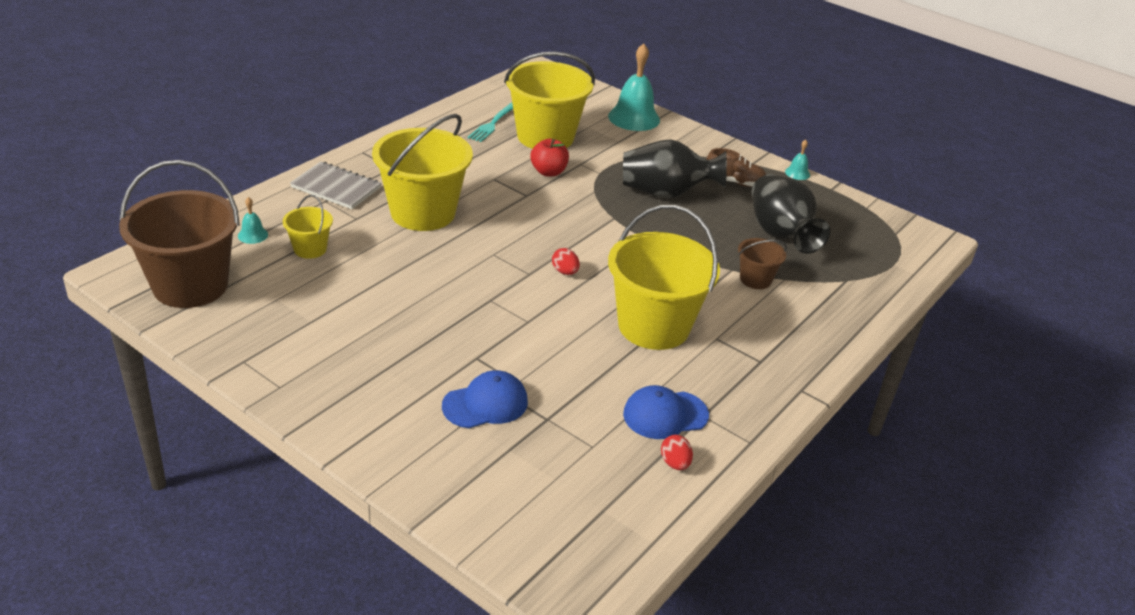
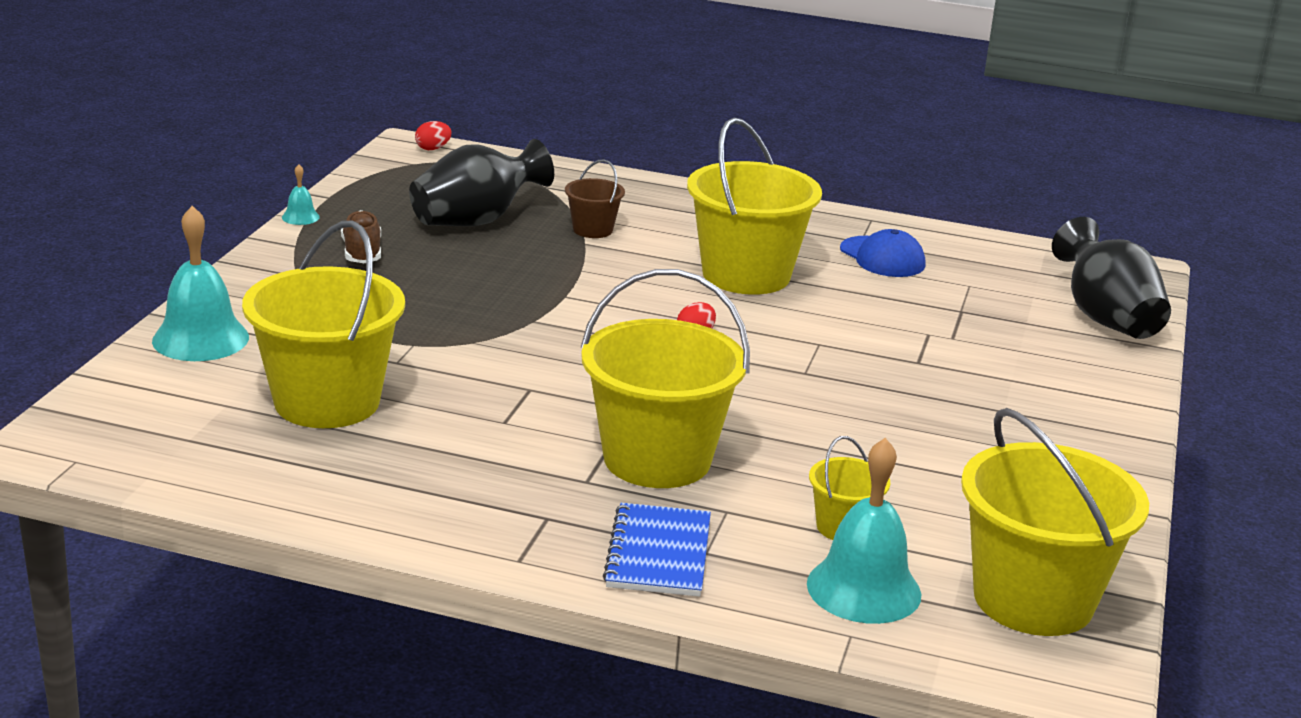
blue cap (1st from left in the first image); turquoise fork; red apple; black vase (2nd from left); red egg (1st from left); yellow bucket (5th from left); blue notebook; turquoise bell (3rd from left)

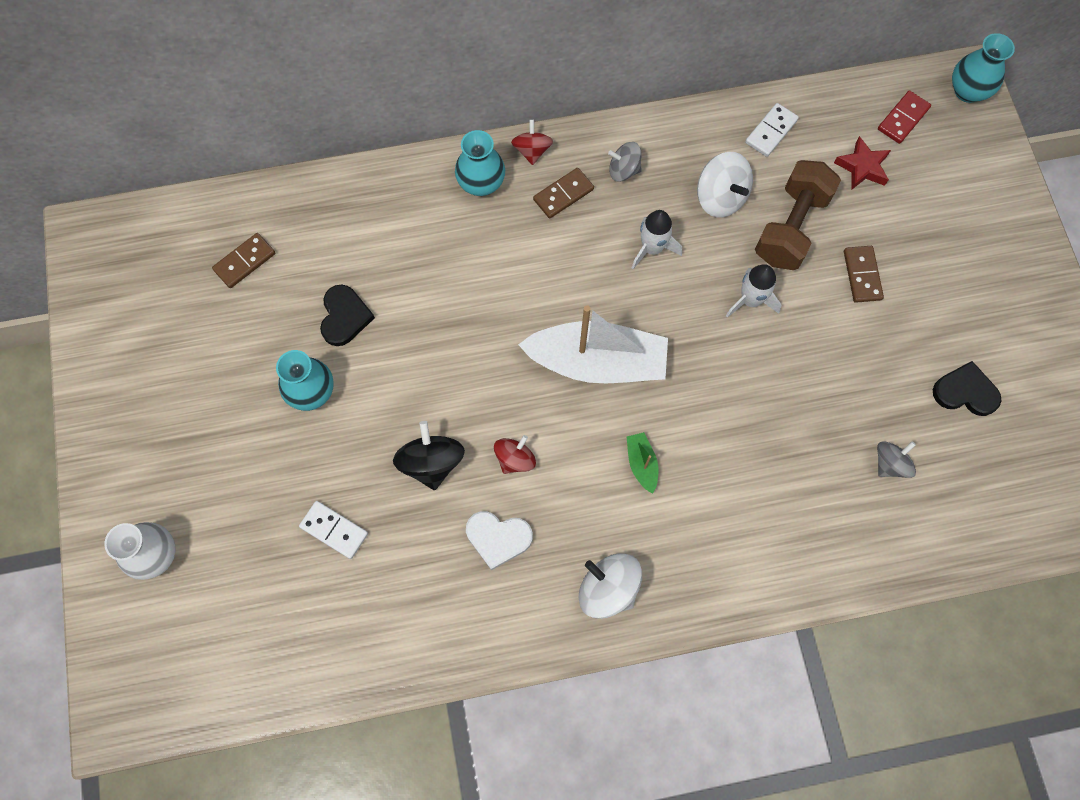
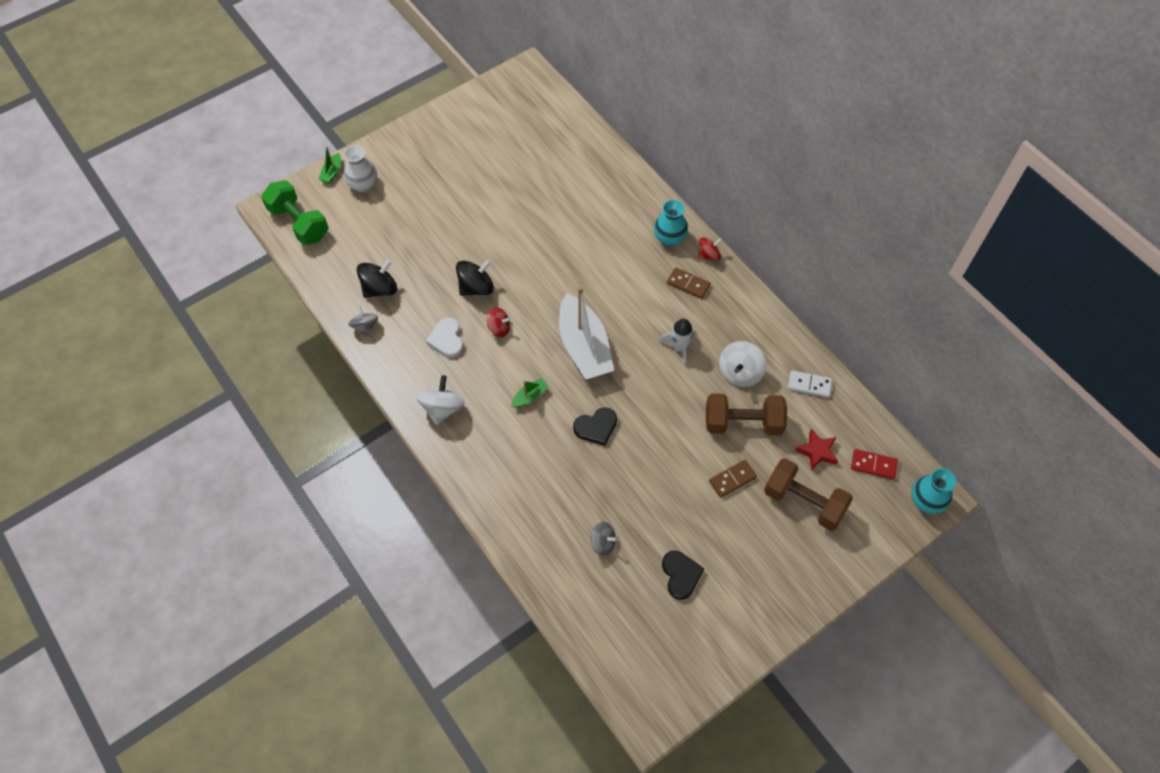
brown domino (1st from left in the first image); turquoise vase (1st from left in the first image); white domino (1st from left in the first image); white rocket (2nd from left in the first image); green dumbbell; green boat (1st from left); black spinning top (1st from left); brown dumbbell (2nd from left); black heart (1st from left); grey spinning top (1st from left)

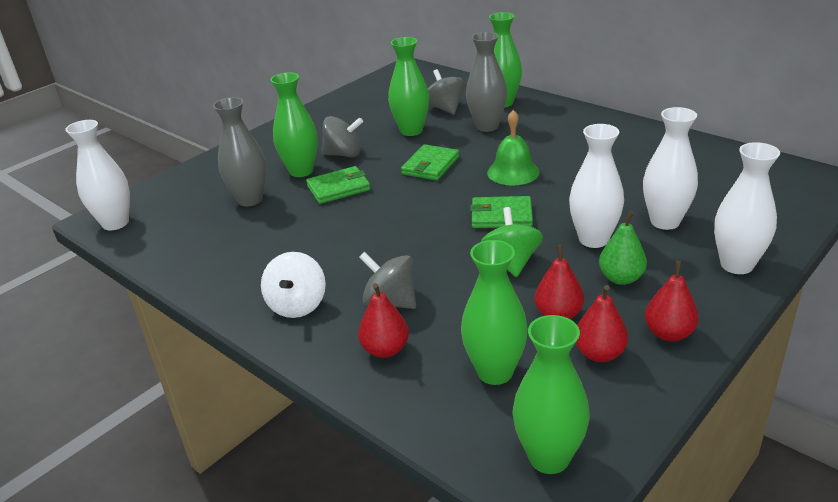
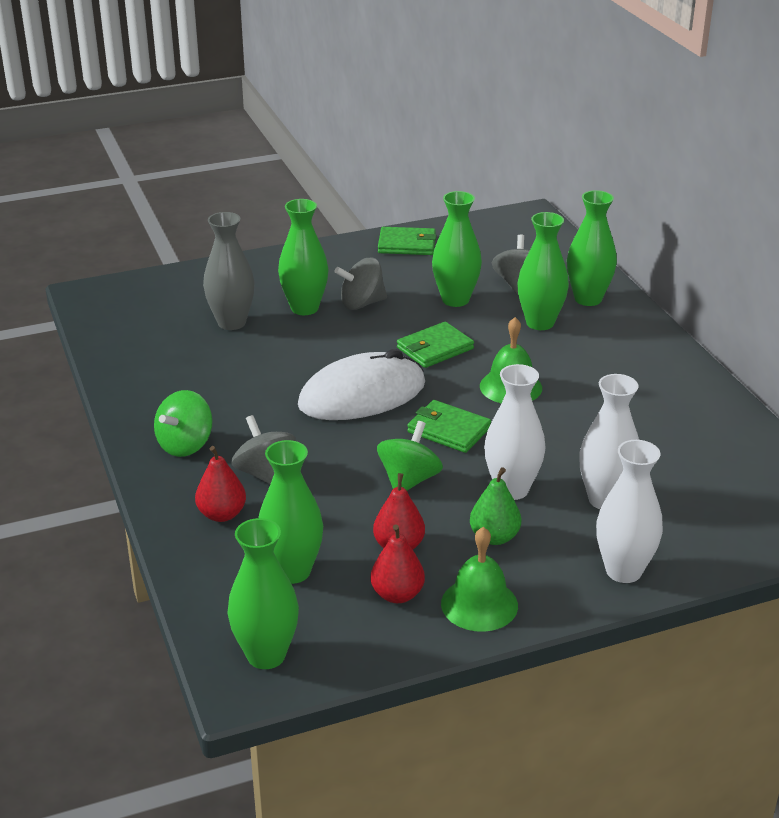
white vase (1st from left in the first image); white mouse; green wallet (1st from left); green bell (1st from left); green spinning top (1st from left); green vase (5th from left); grey spinning top (2nd from left)

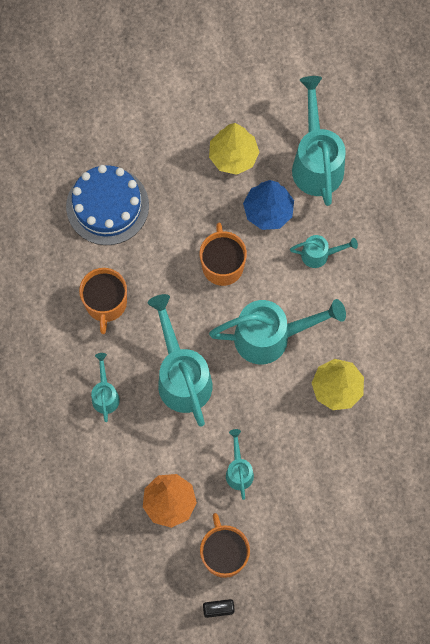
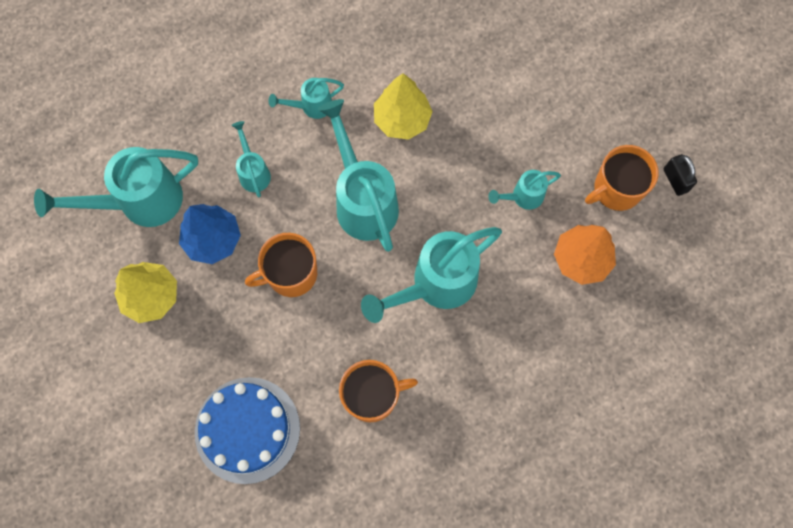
turquoise watering can (3rd from left)

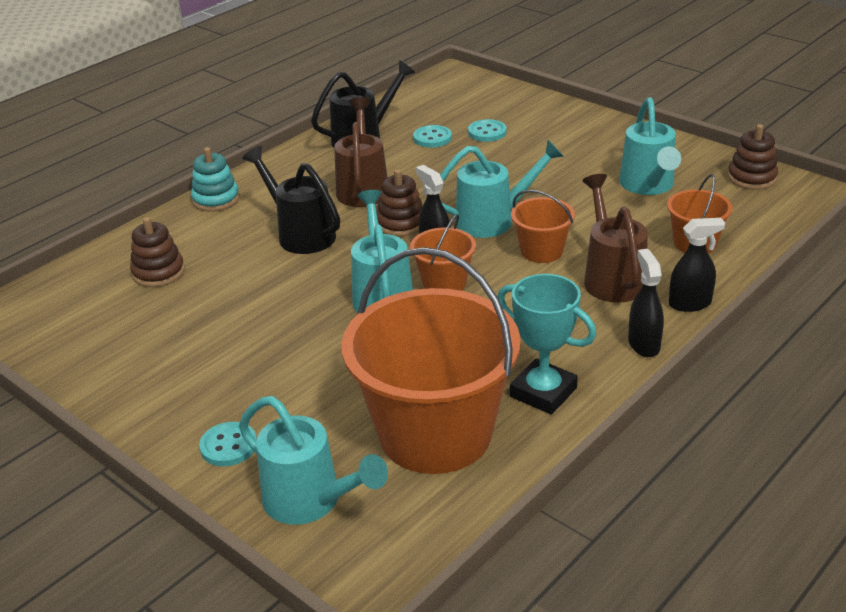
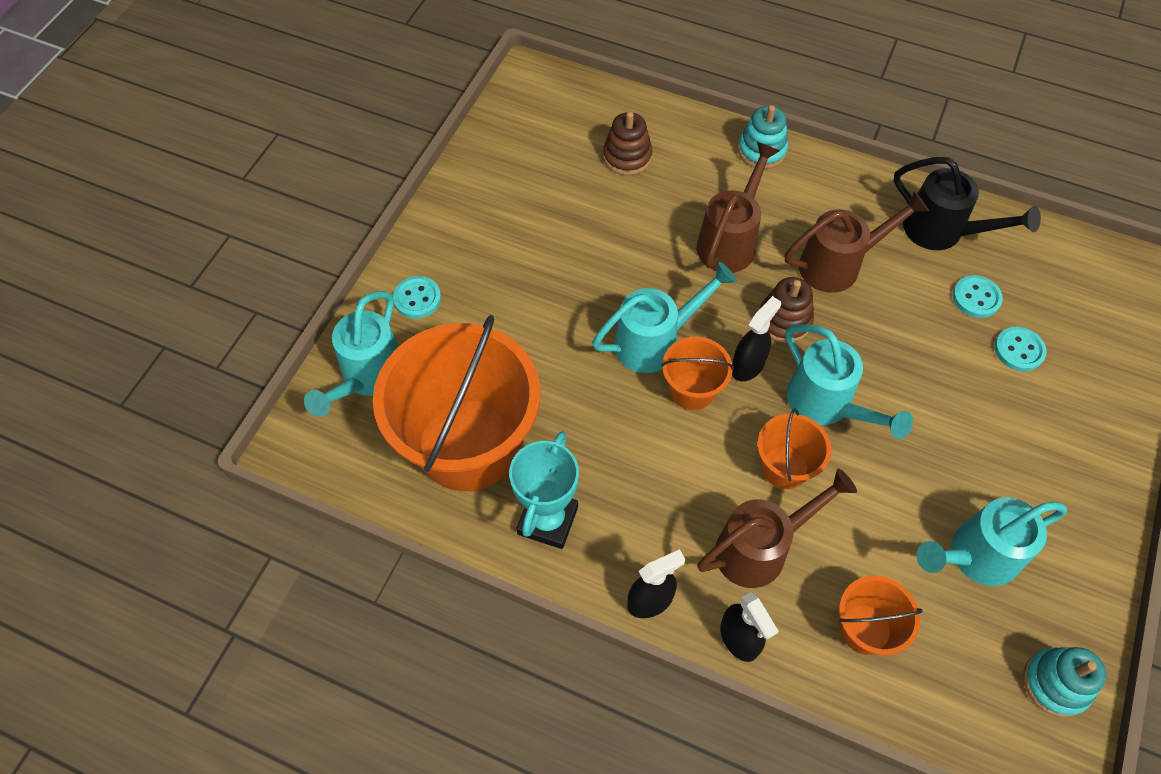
brown watering can (1st from left); turquoise stacking toy (2nd from left)

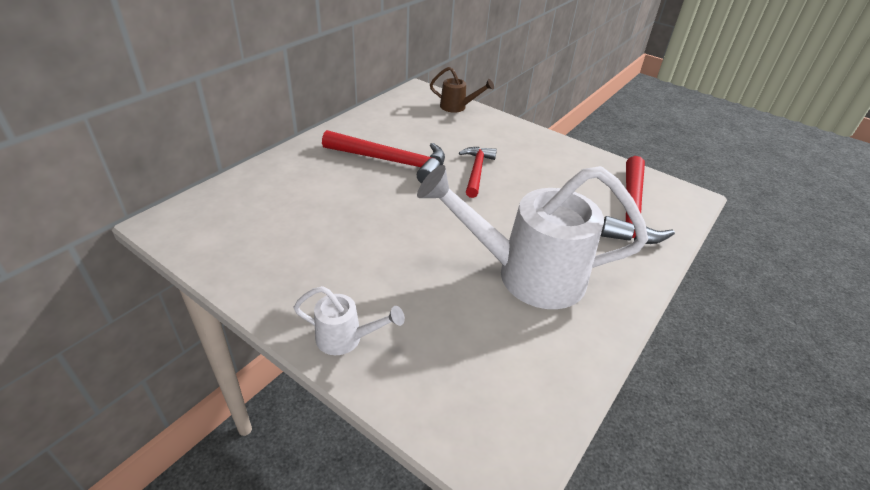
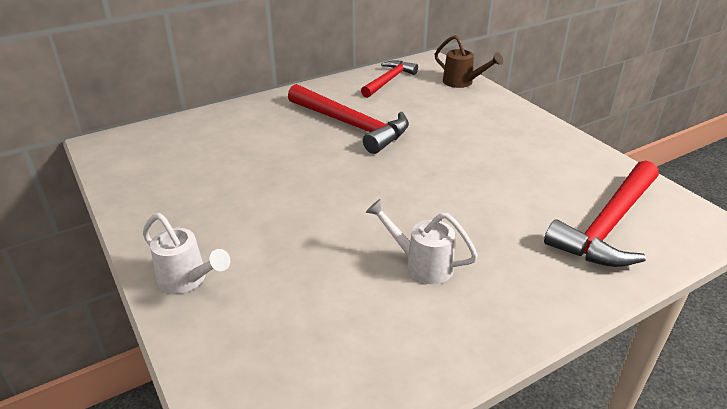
red hammer (2nd from left); white watering can (2nd from left)

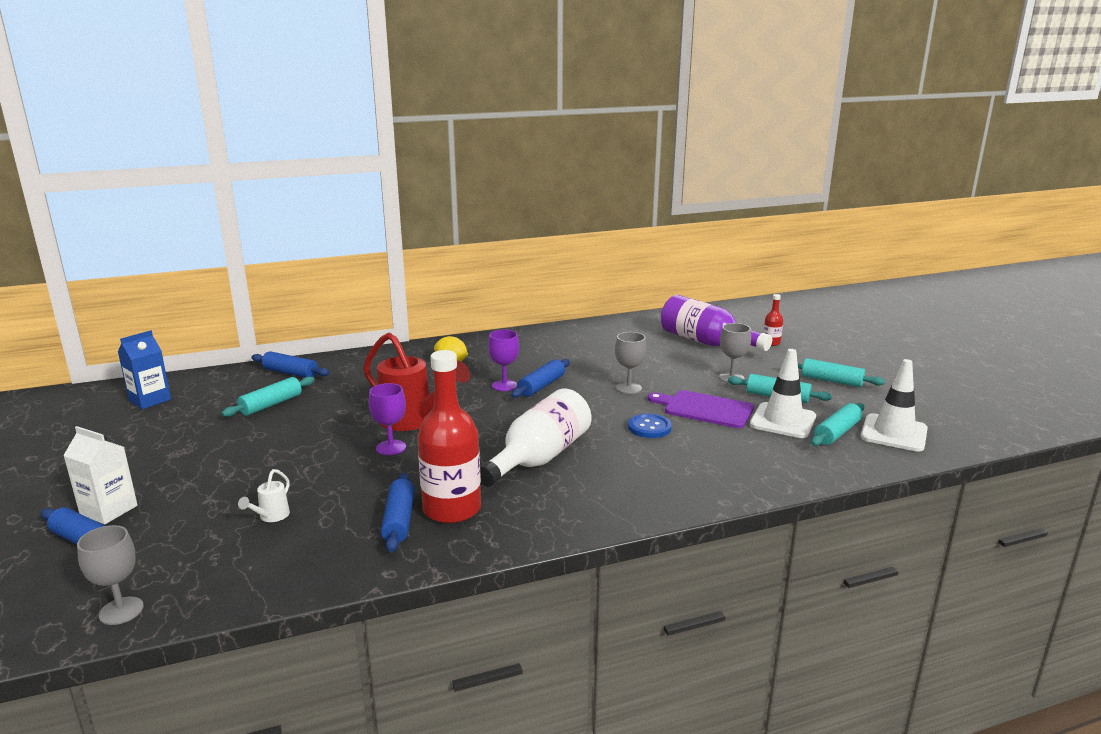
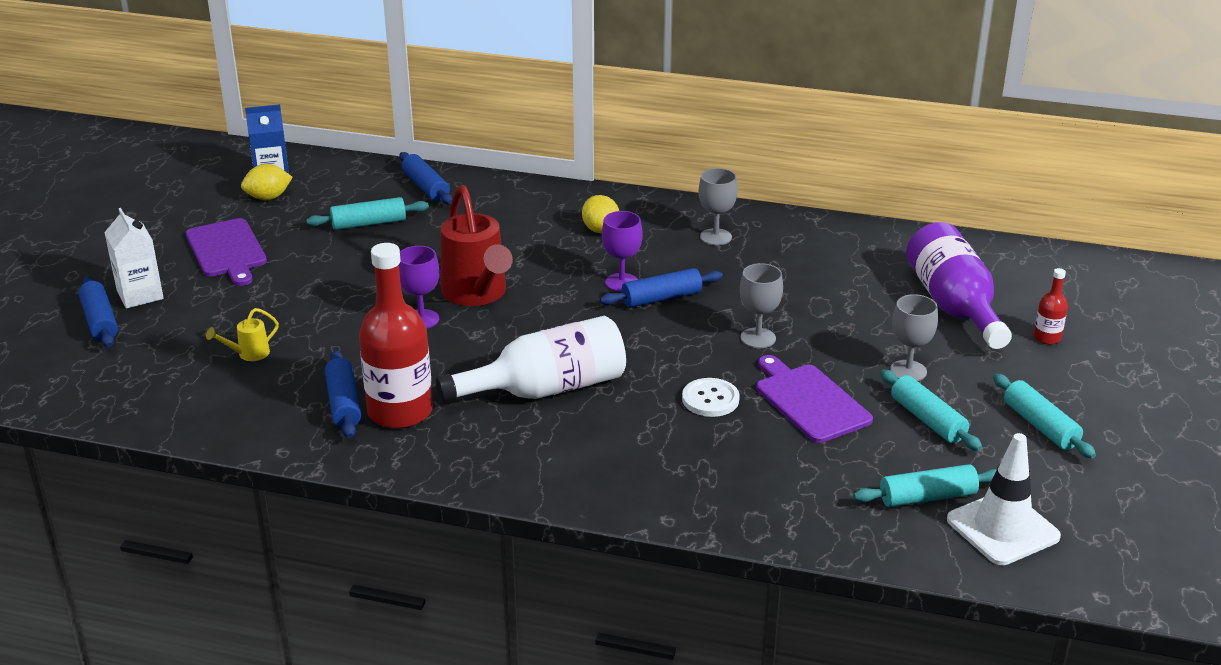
white traffic cone (1st from left in the first image); purple cutting board (1st from left); yellow lemon (1st from left); grey goblet (1st from left); yellow watering can; white button; blue rolling pin (2nd from left)

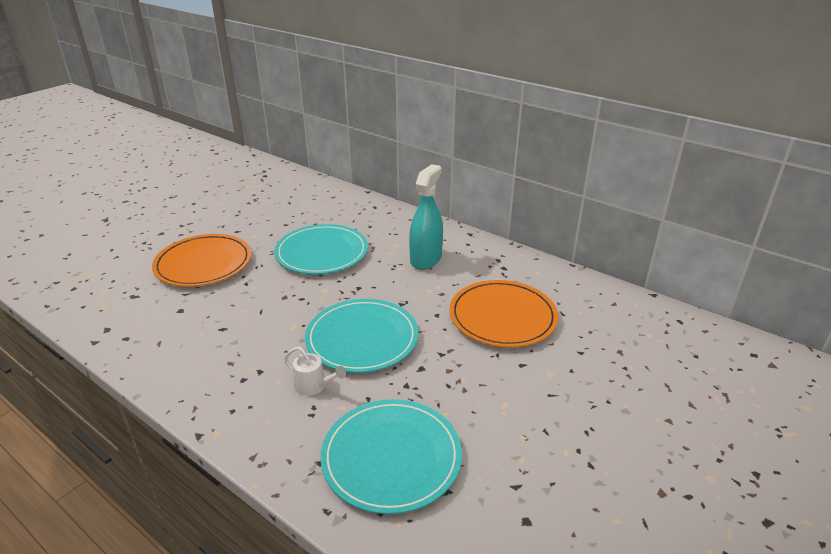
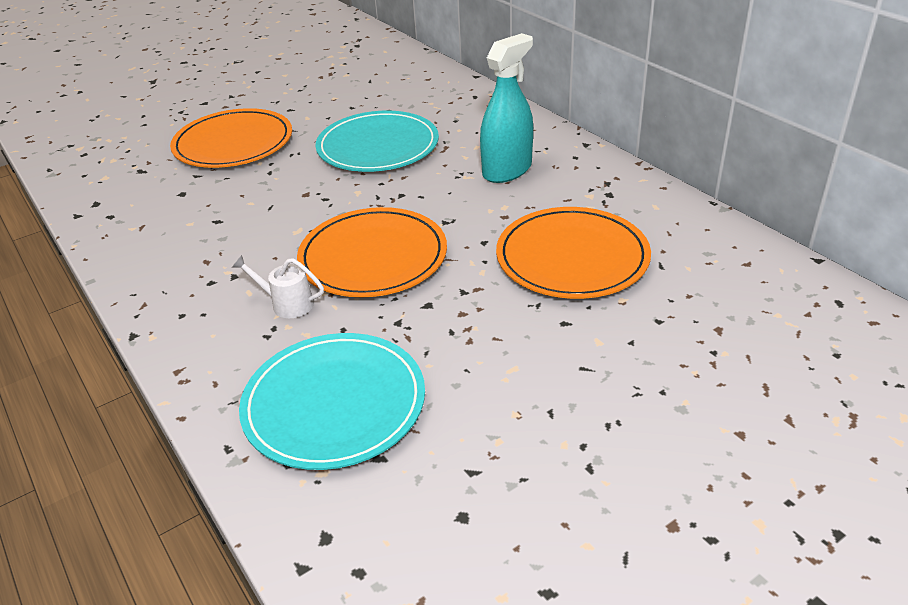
orange plate (2nd from left); white watering can

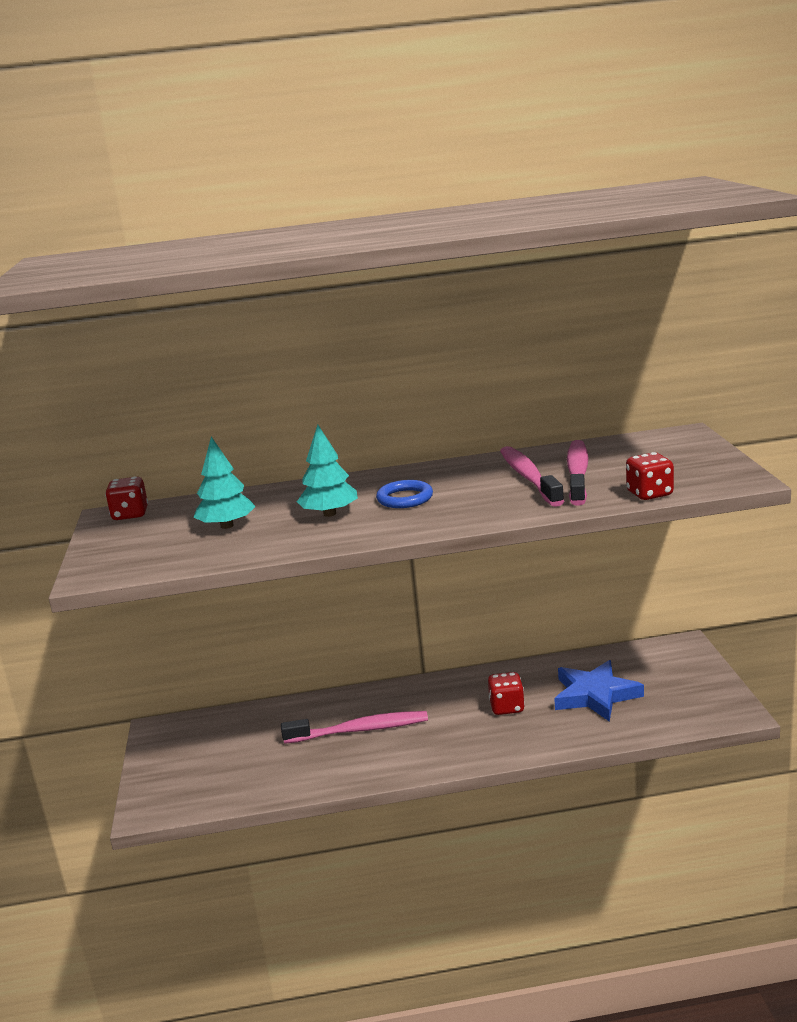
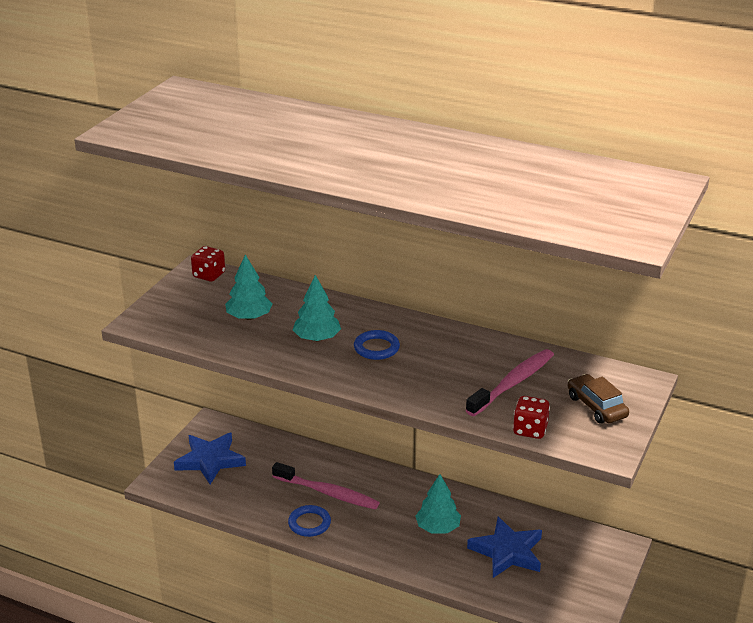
pink toothbrush (2nd from left in the first image); blue star (1st from left); blue ring (1st from left); brown car; turquoise tree (3rd from left)

